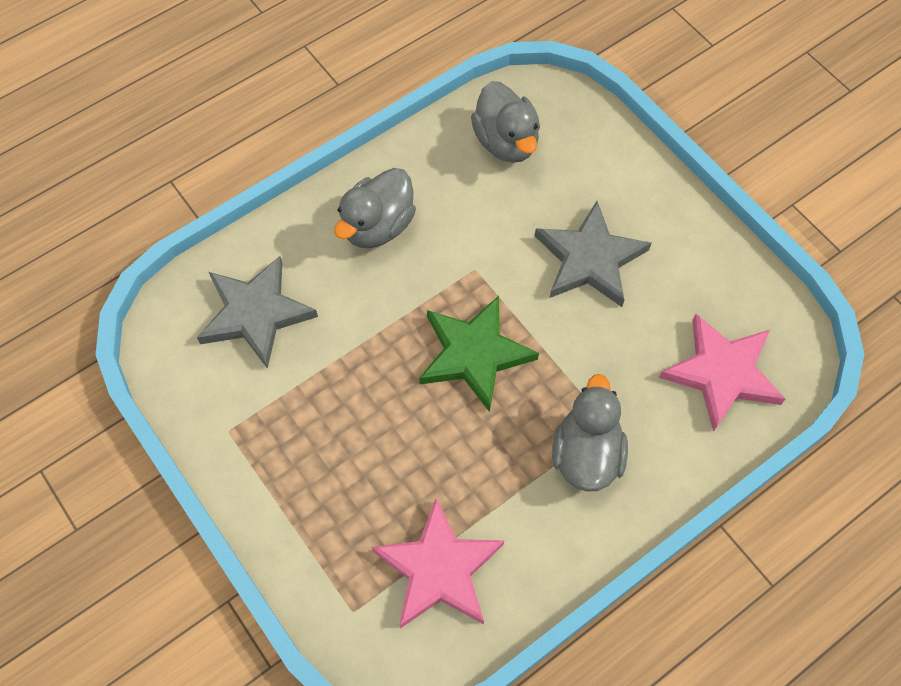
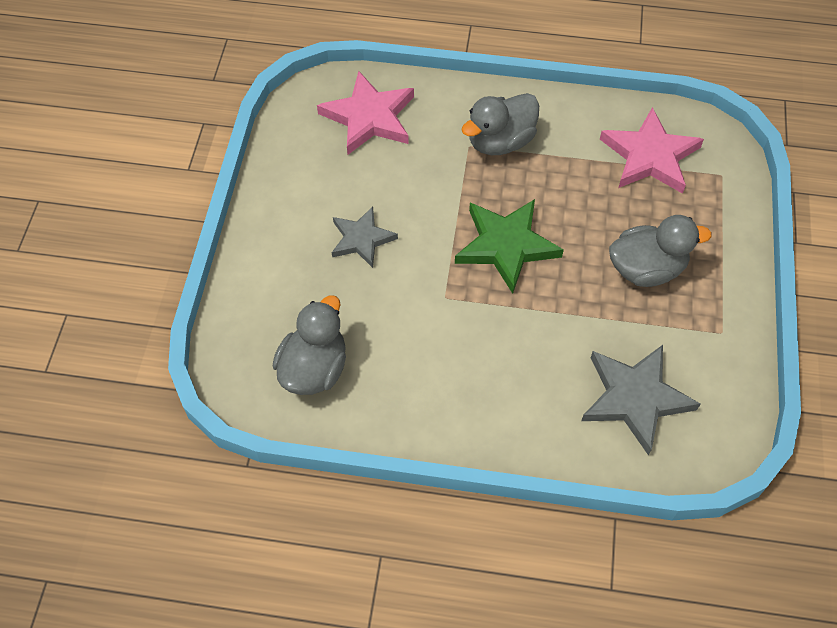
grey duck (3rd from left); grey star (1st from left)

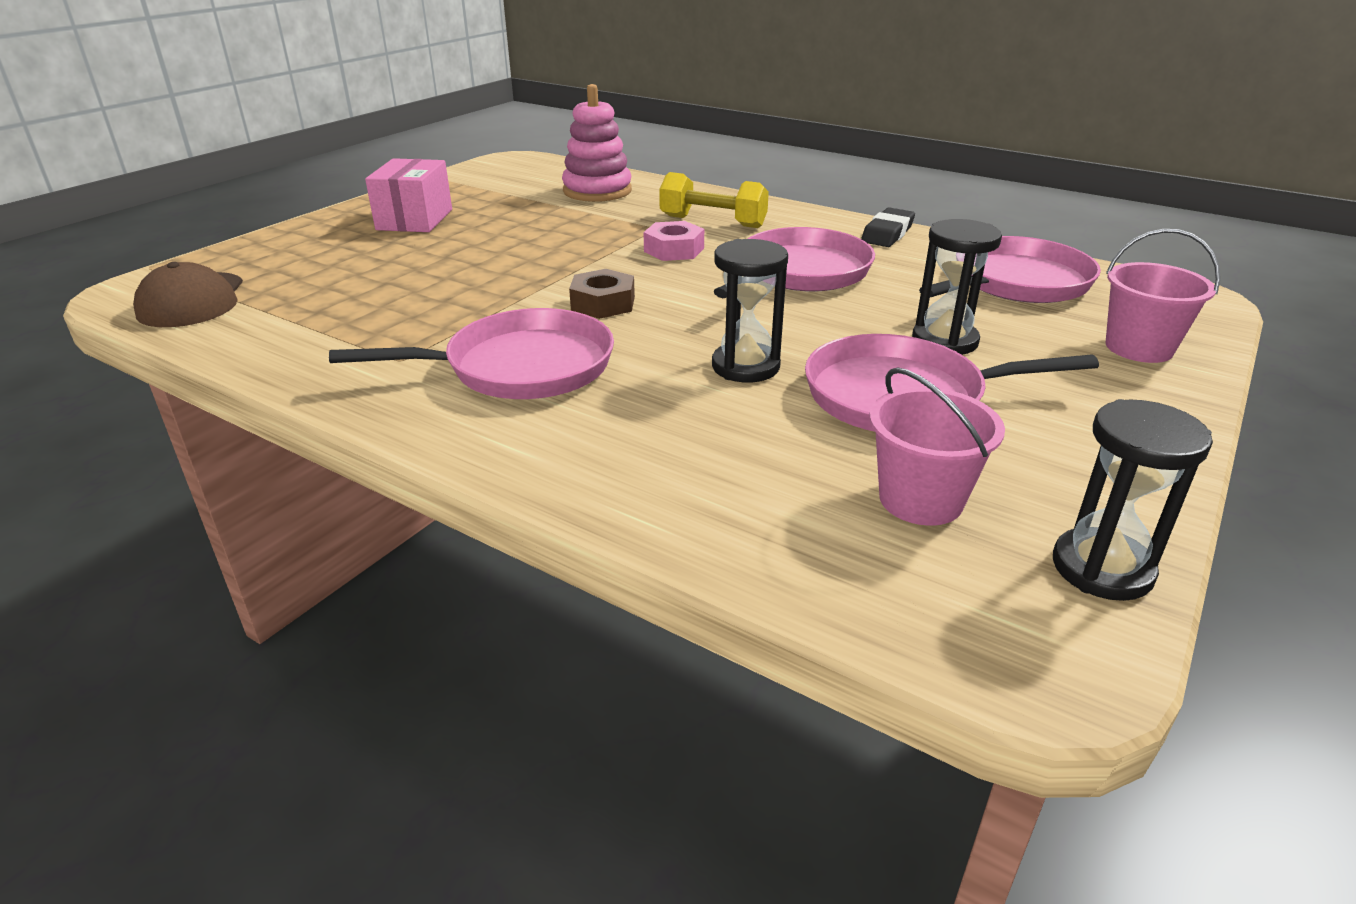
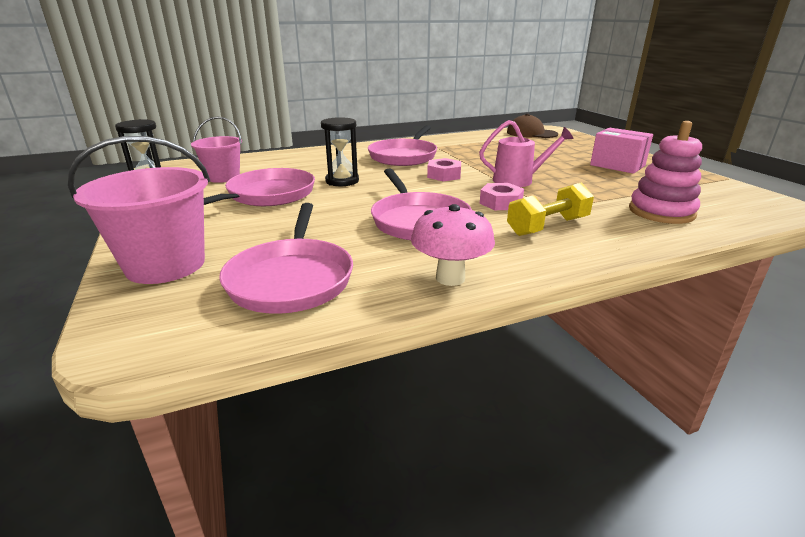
black hourglass (2nd from left in the first image); pink watering can; pink mushroom; pink nut (1st from left); pink bucket (1st from left)

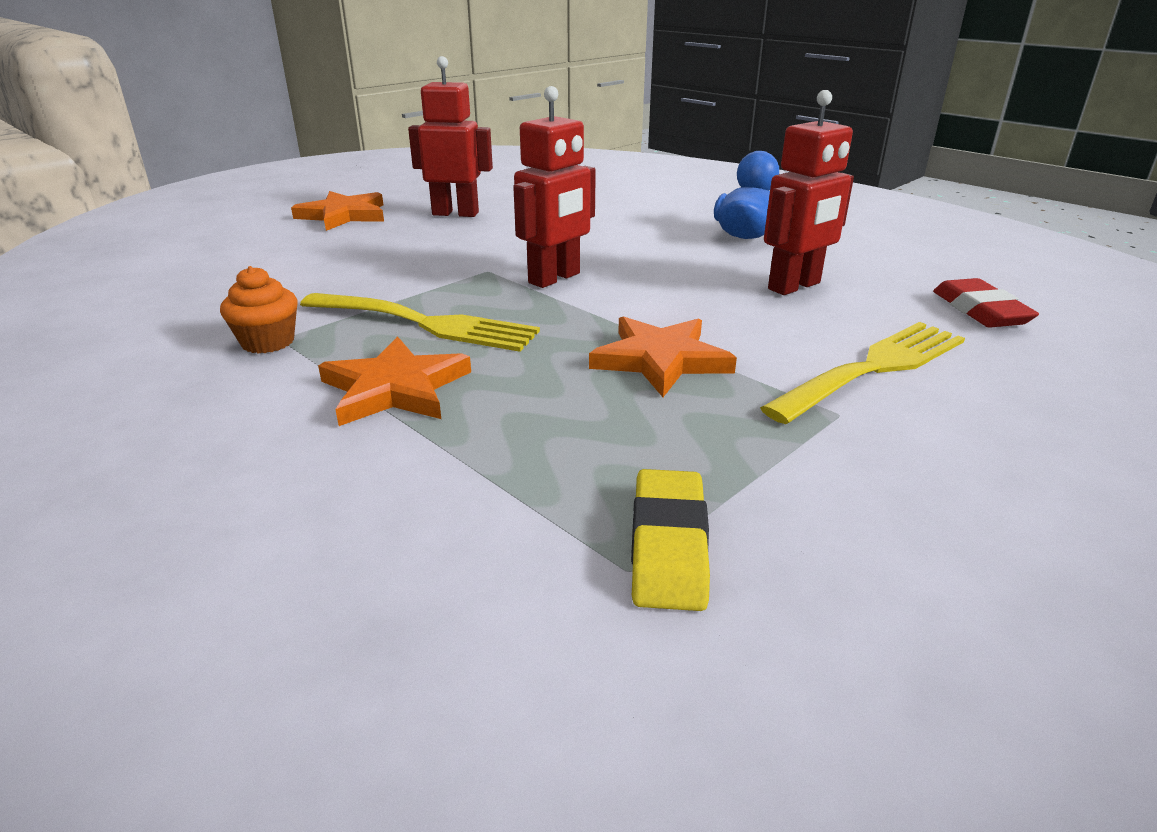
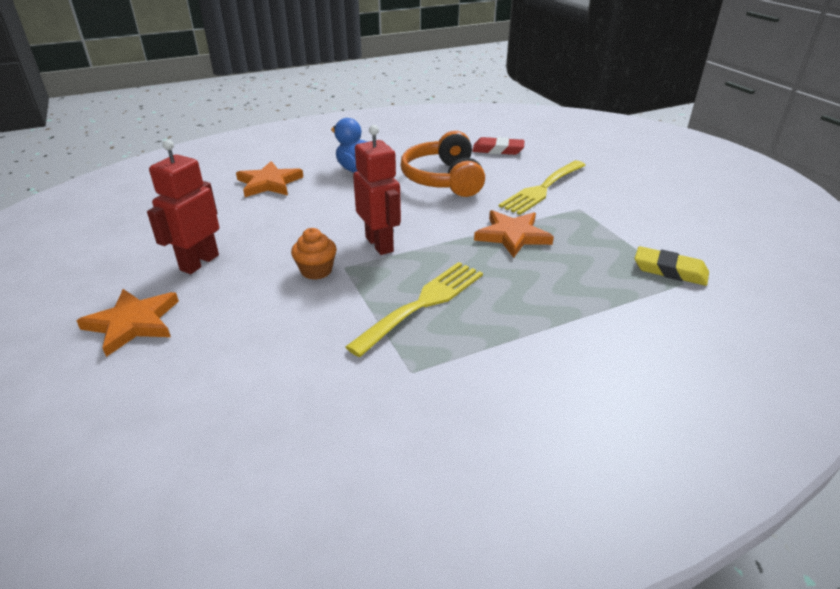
orange cupcake; orange star (2nd from left); orange headphones; yellow fork (2nd from left)

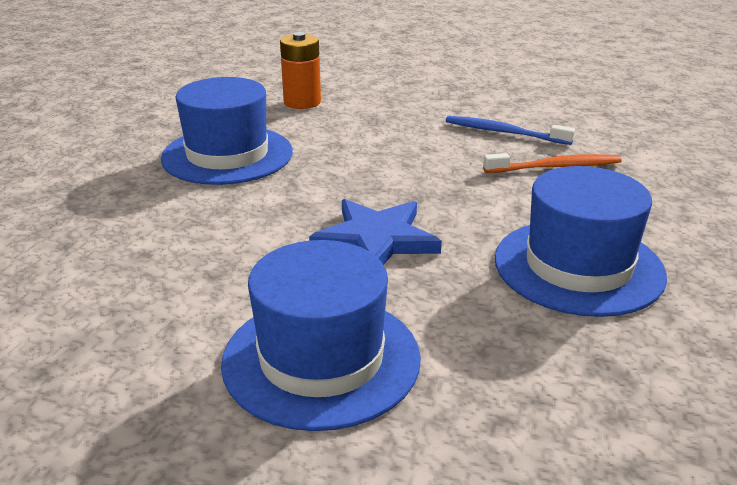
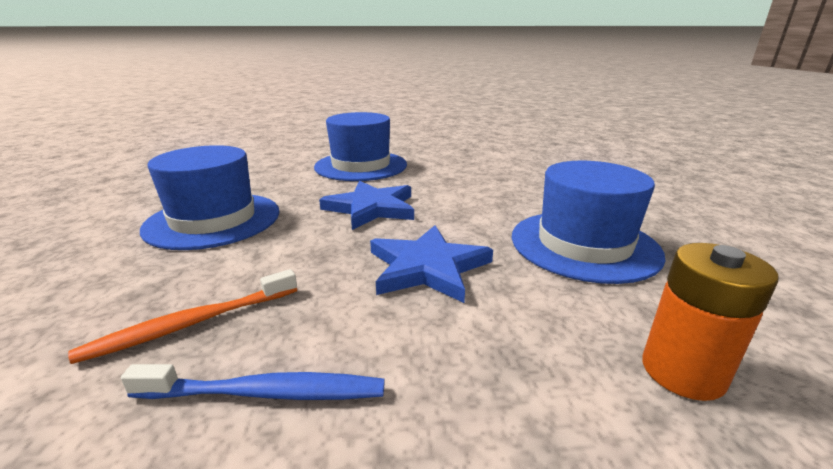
blue star (2nd from left)

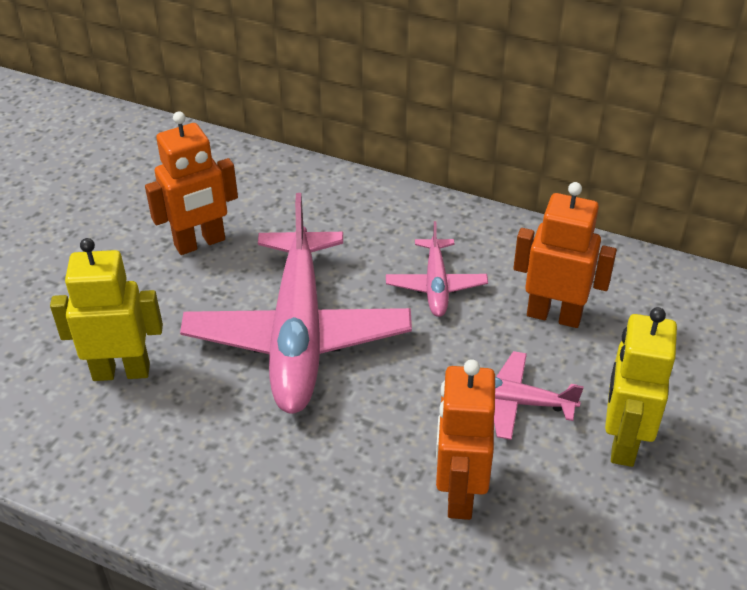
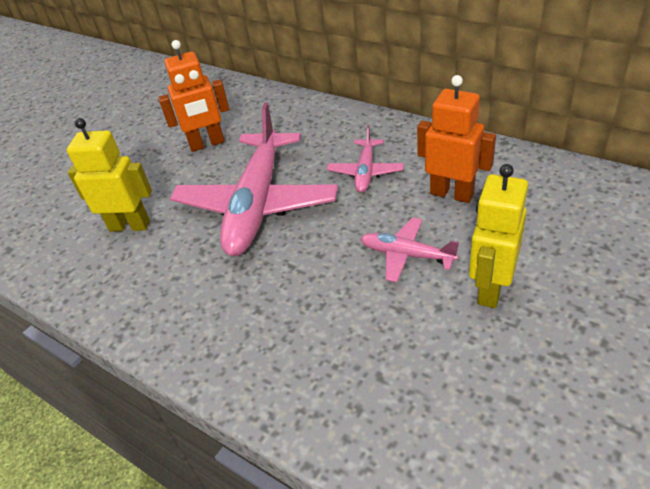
orange robot (2nd from left in the first image)

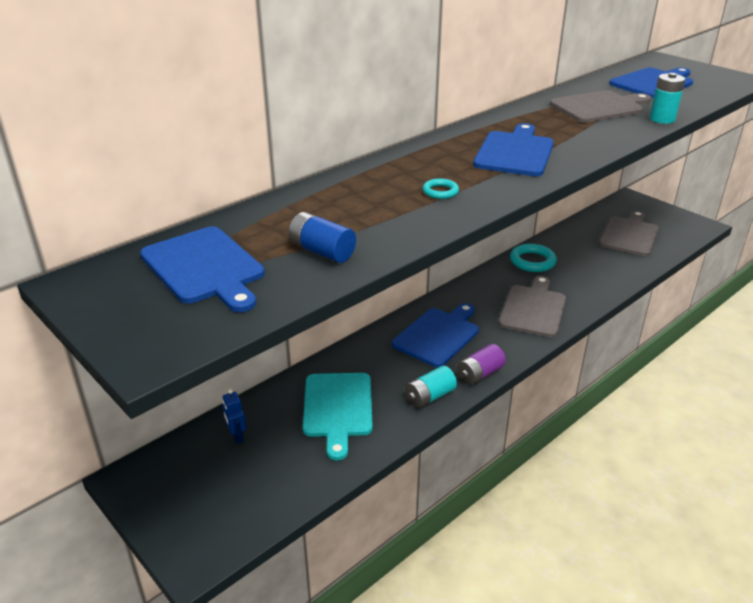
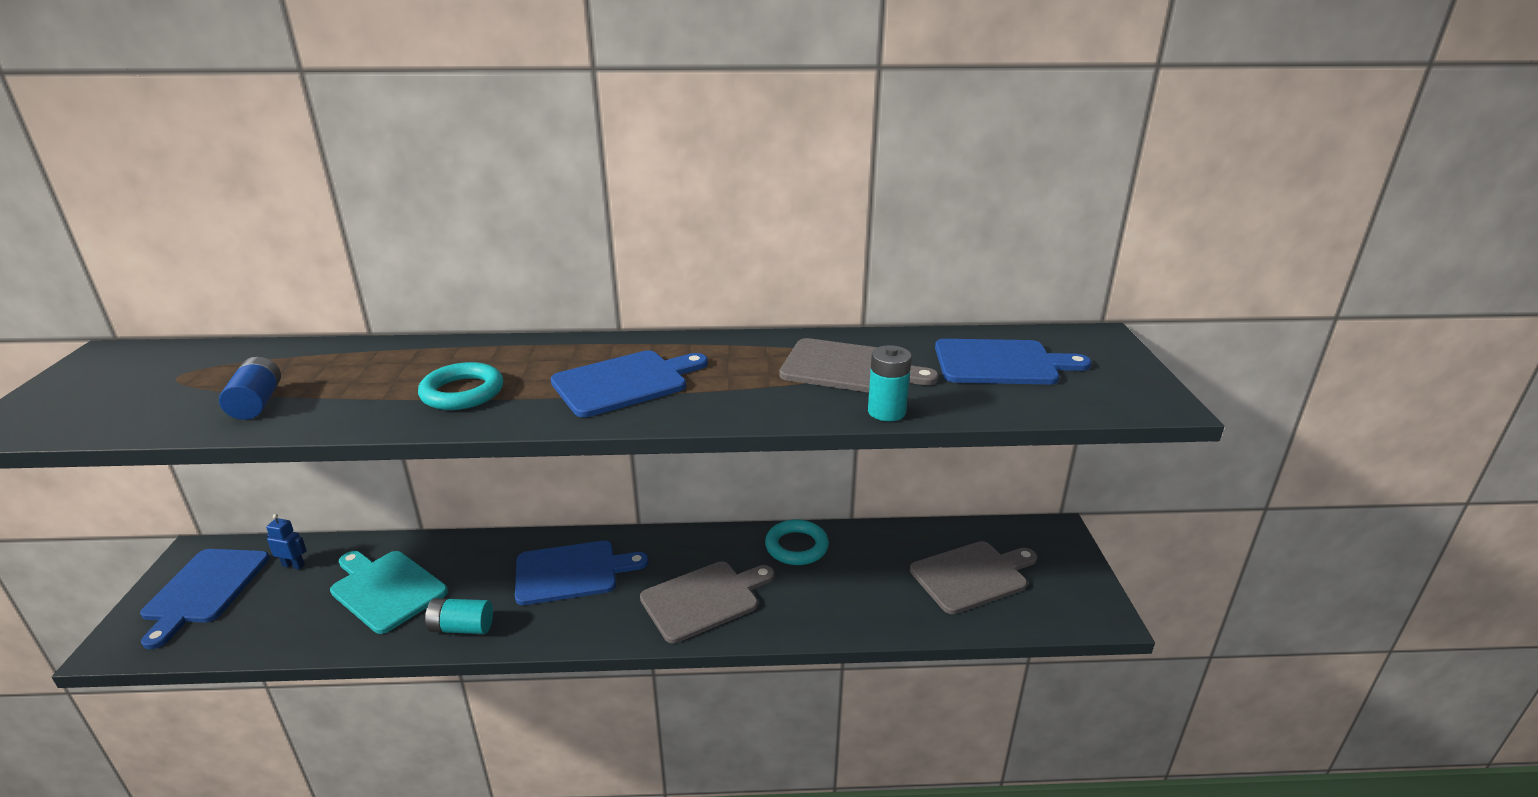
purple battery; blue cutting board (1st from left); blue robot; turquoise cutting board; turquoise ring (1st from left)

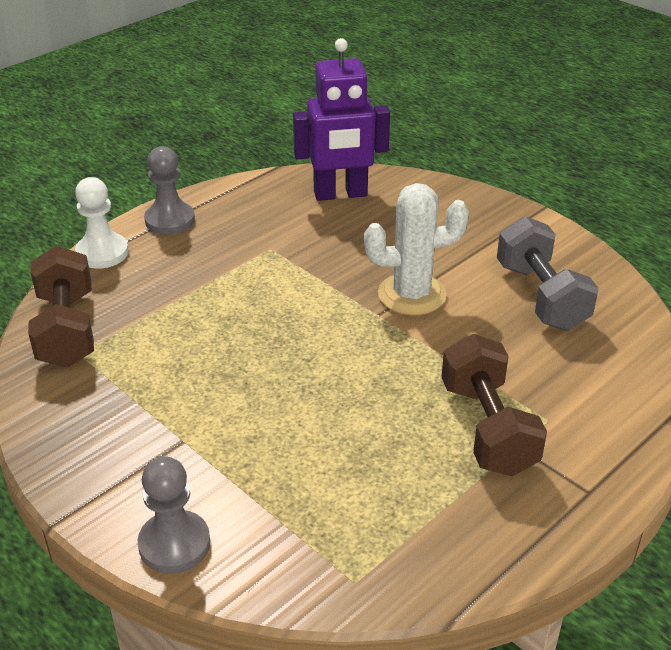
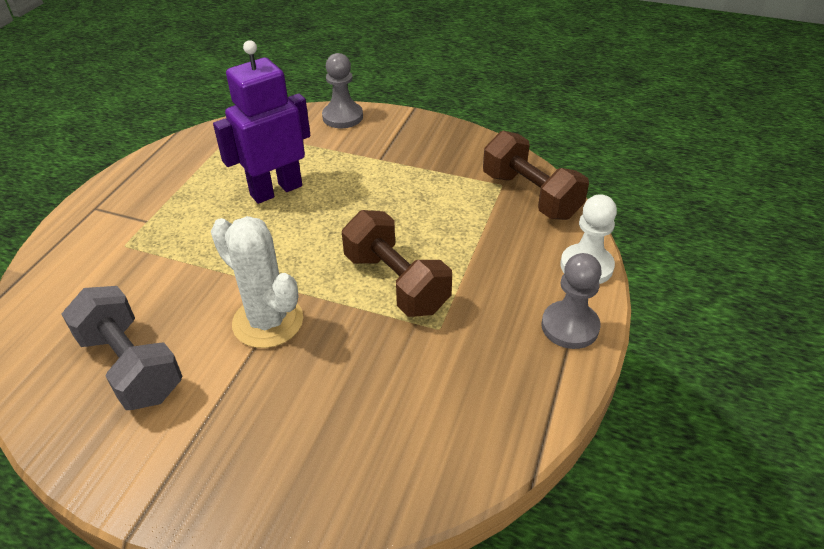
purple robot; brown dumbbell (1st from left); white cactus

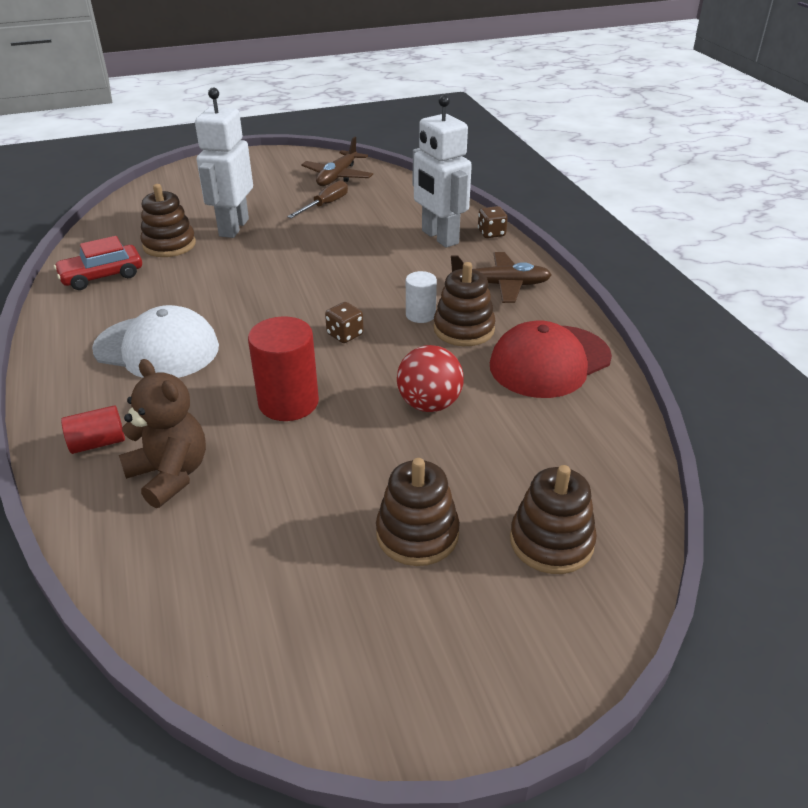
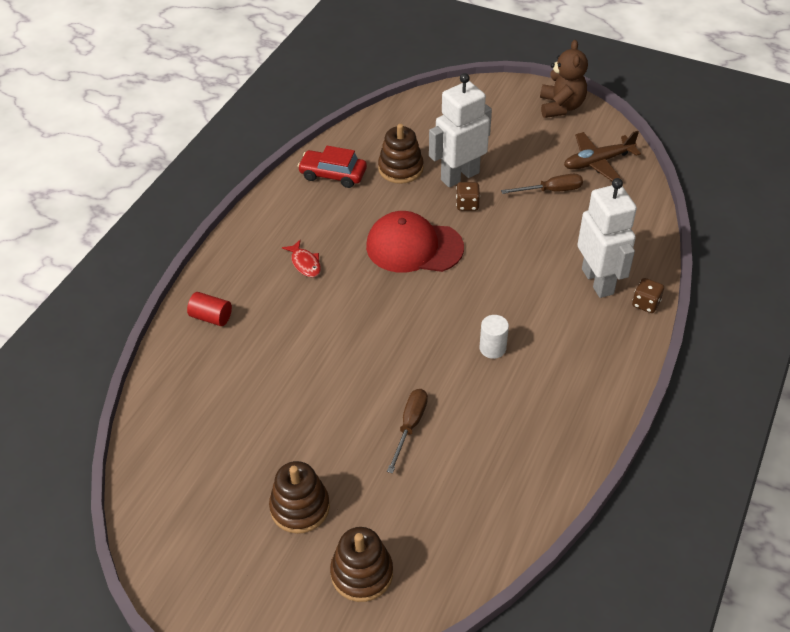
red cylinder (2nd from left in the first image); brown stacking toy (3rd from left in the first image); brown plane (2nd from left in the first image); brown teddy bear; brown dice (1st from left); red cap; red fish; brown screwdriver (1st from left); white robot (2nd from left)

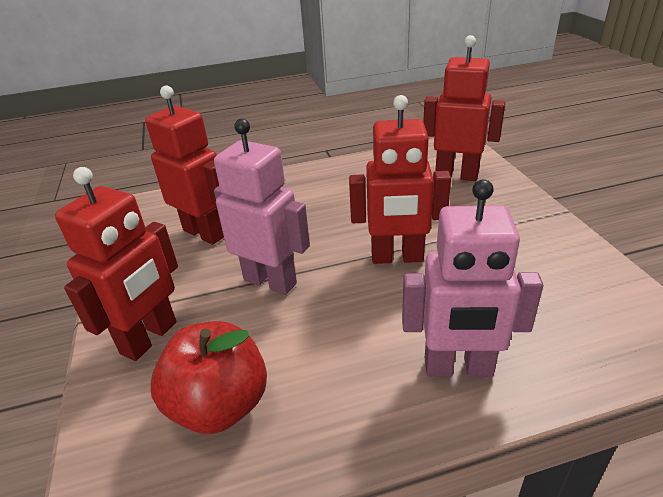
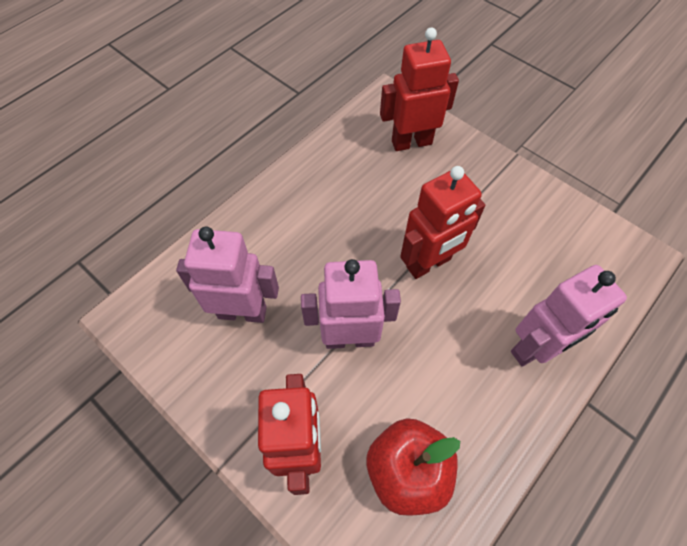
pink robot (1st from left)

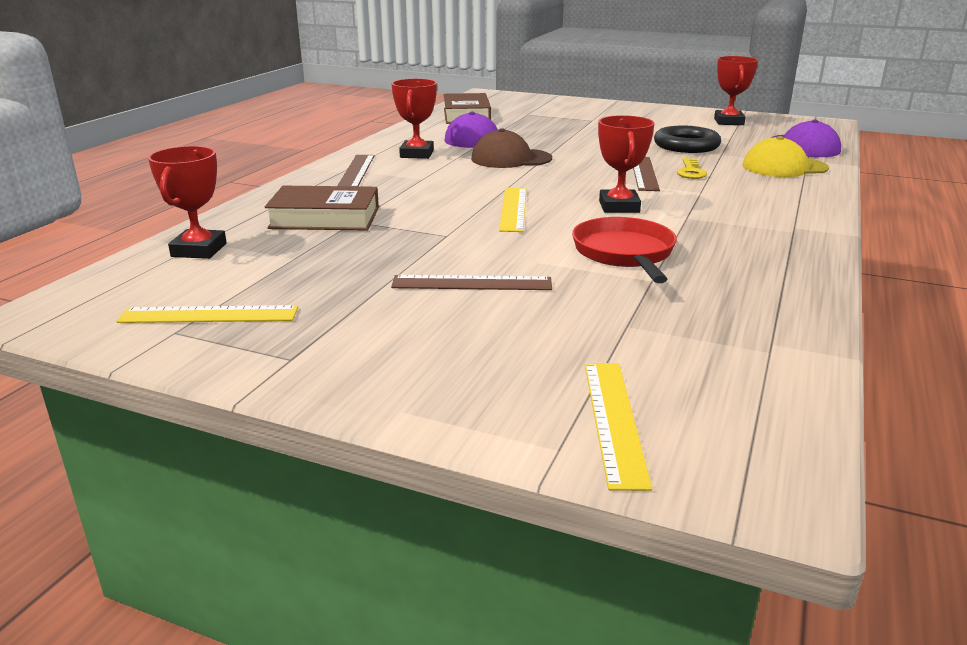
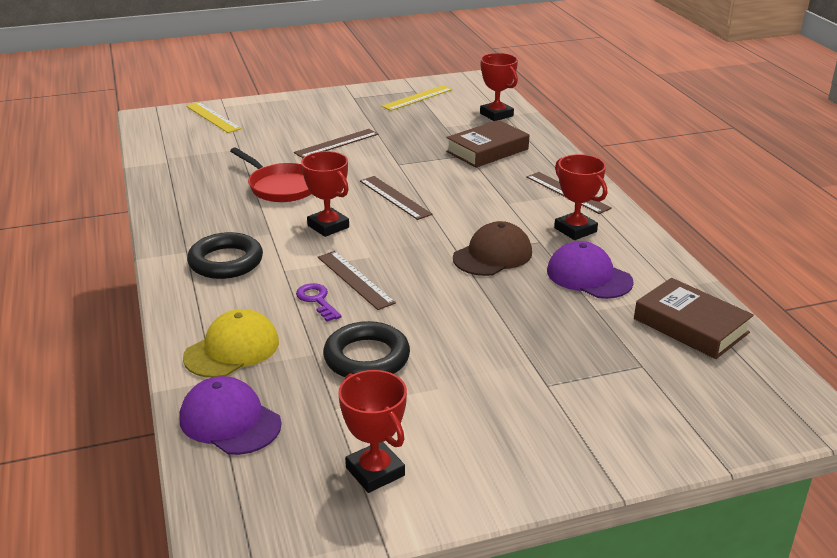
black ring (1st from left); brown ruler (3rd from left); purple key

